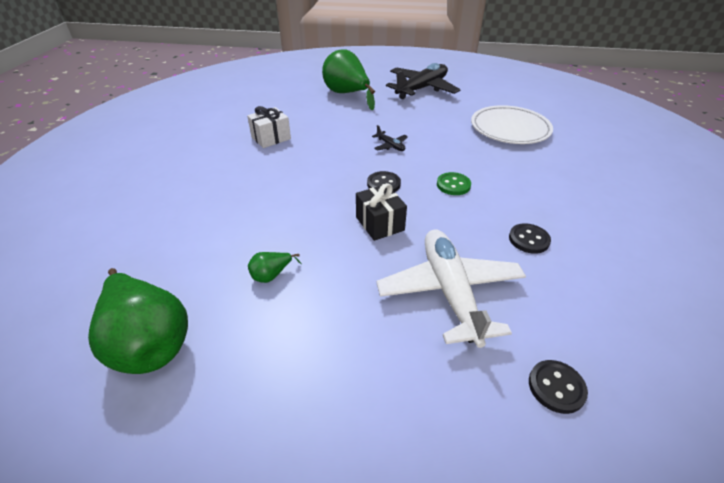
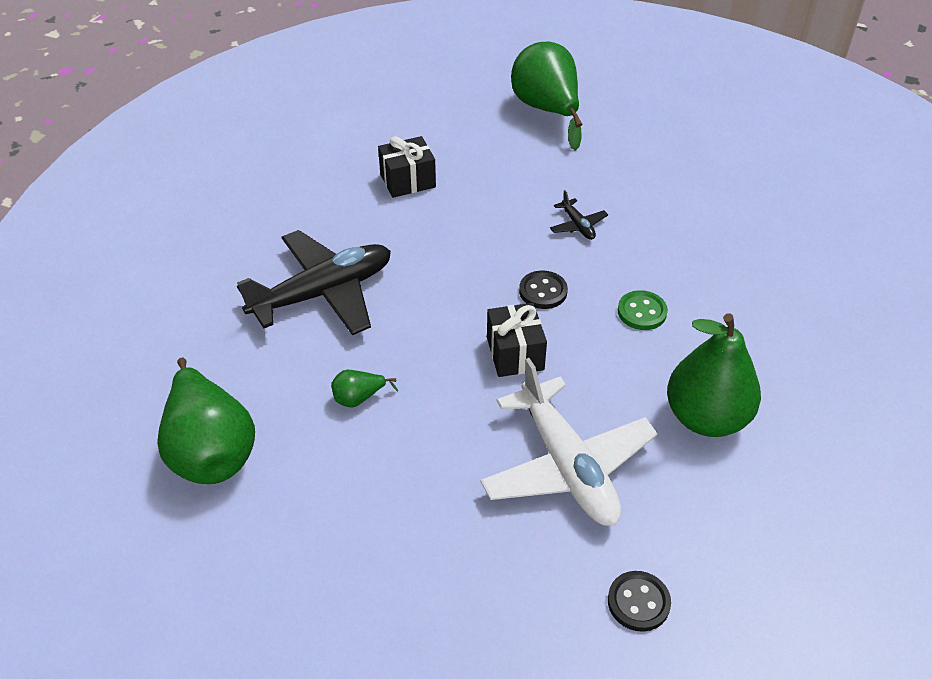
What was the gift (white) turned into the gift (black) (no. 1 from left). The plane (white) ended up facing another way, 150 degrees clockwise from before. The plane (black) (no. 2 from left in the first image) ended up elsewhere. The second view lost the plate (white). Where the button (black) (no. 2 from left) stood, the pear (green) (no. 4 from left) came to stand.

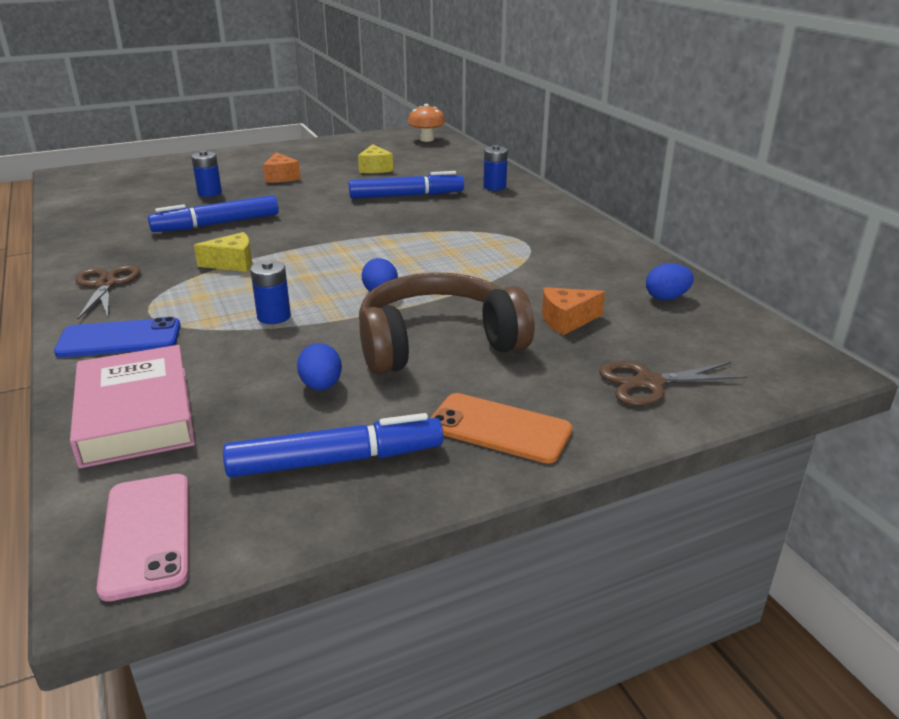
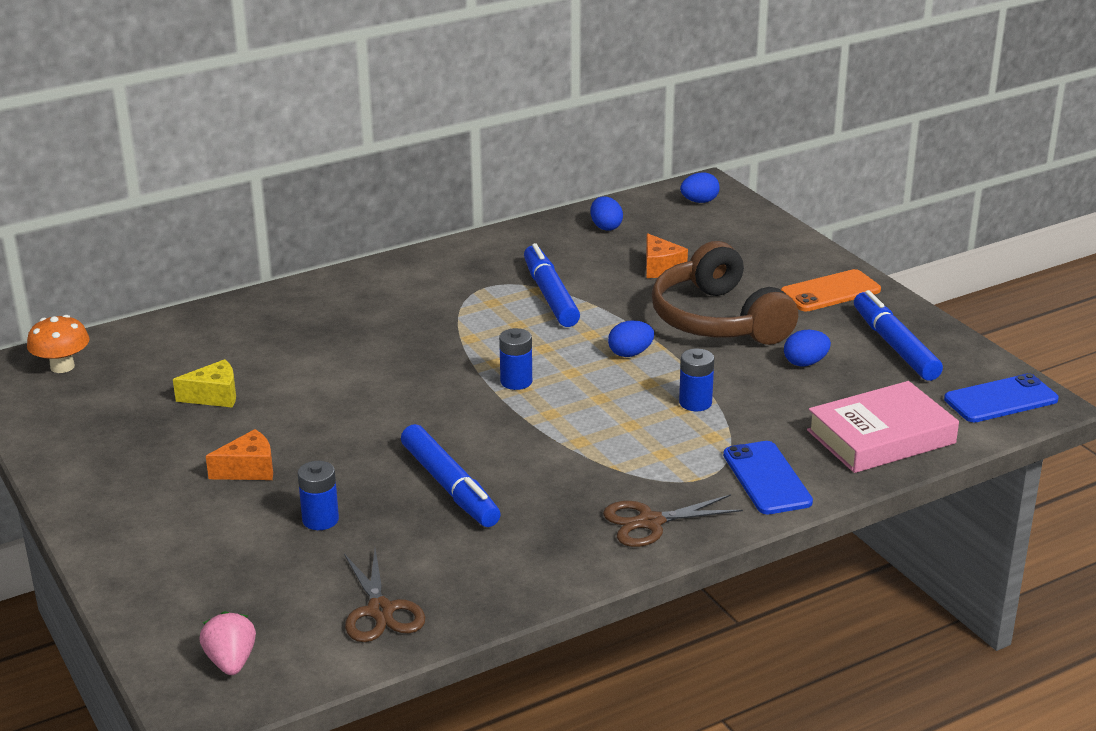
What was the phone (pink) turned into the phone (blue) (no. 2 from left). The second view lost the cheese (yellow) (no. 1 from left). The marker (blue) (no. 3 from left in the first image) ended up elsewhere. The phone (orange) ended up facing another way, 45 degrees clockwise from before. The battery (blue) (no. 3 from left in the first image) ended up elsewhere. The scissors (brown) (no. 2 from left in the first image) ended up elsewhere. The second view gained the strawberry (pink). The second view gained the egg (blue) (no. 3 from left).

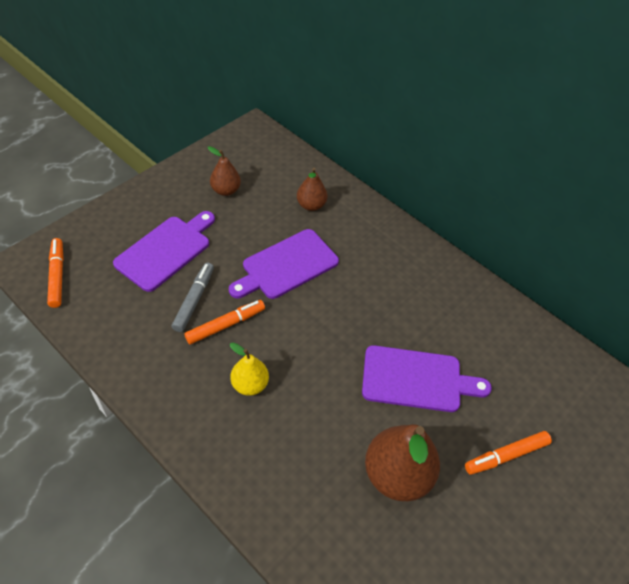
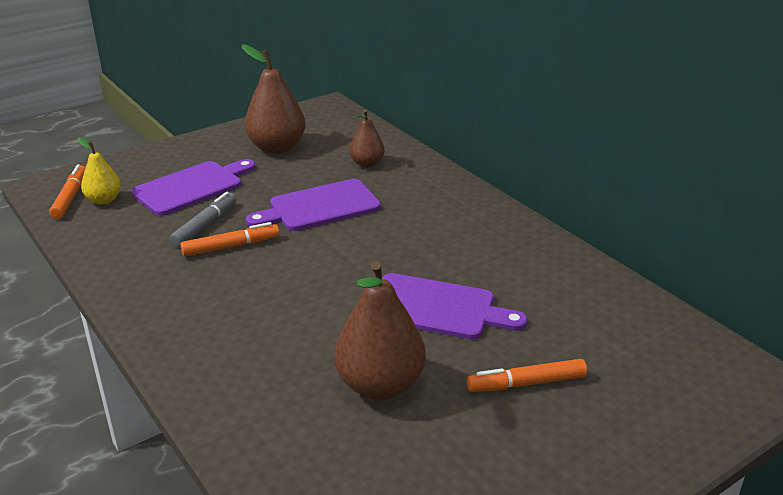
The size of the pear (brown) (no. 1 from left) changed by a factor of 1.76. The pear (yellow) ended up elsewhere.

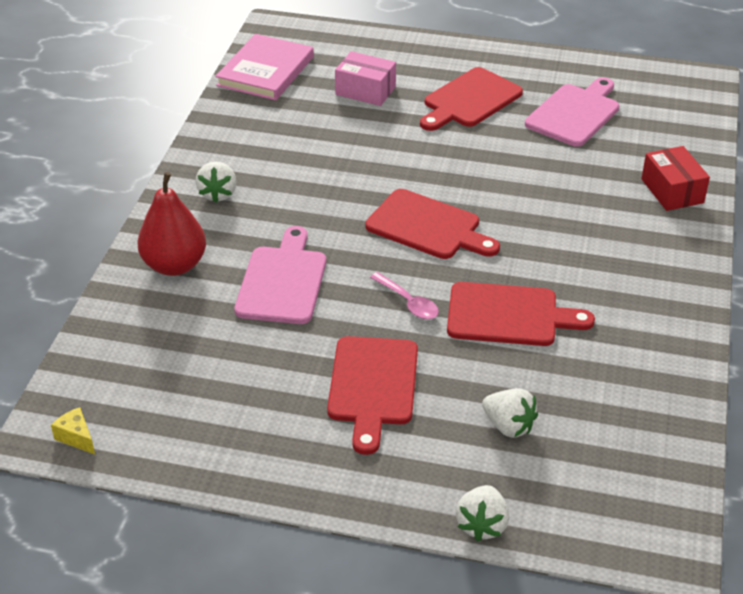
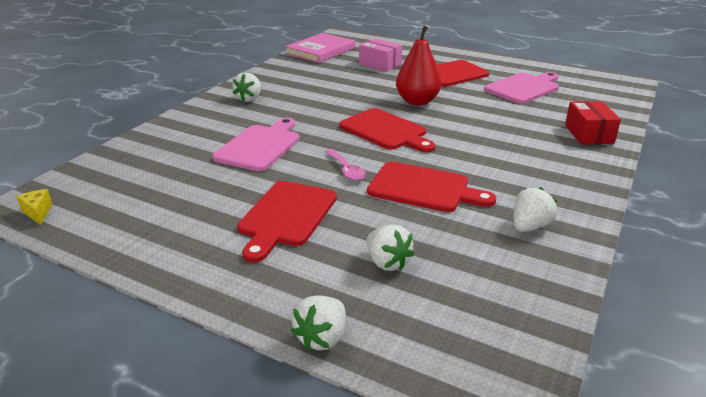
The pear (red) ended up elsewhere. The second view gained the strawberry (white) (no. 4 from left).

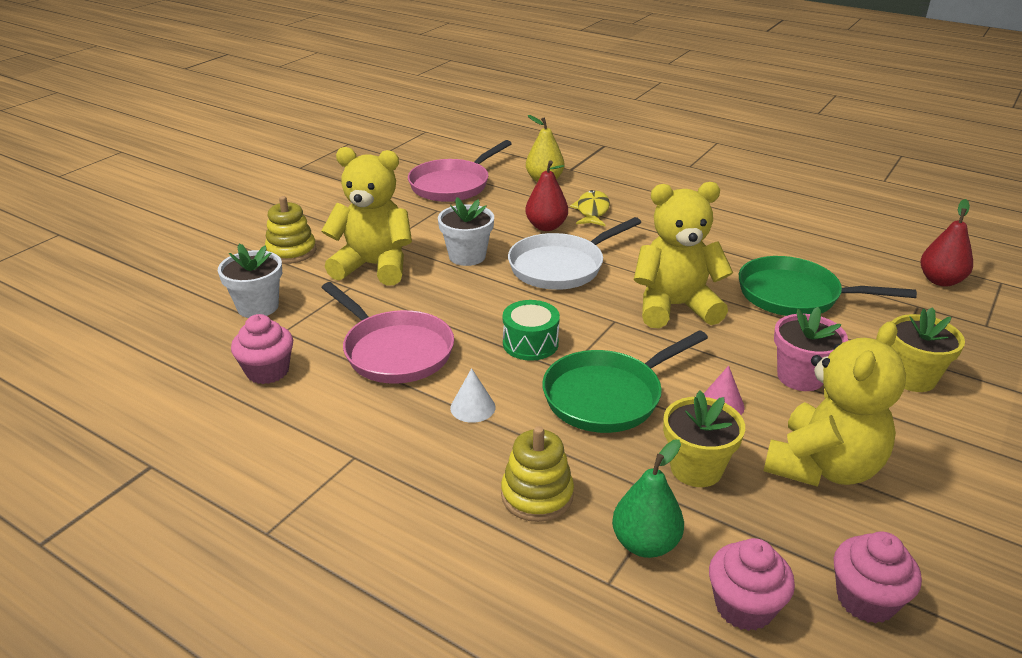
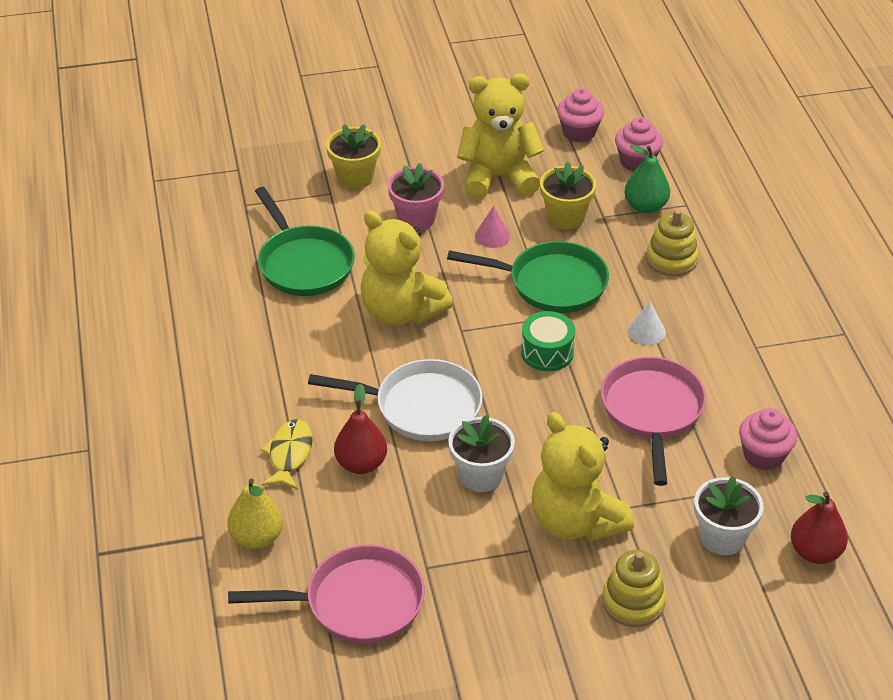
The fish (yellow) ended up facing another way, 135 degrees clockwise from before. The pear (red) (no. 2 from left) ended up elsewhere.

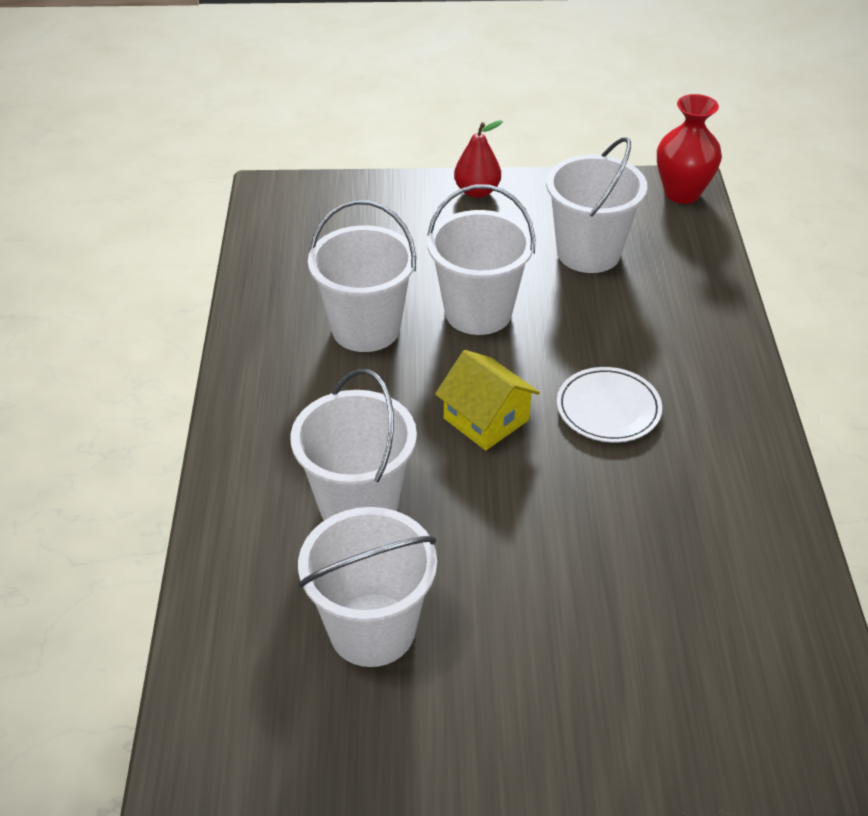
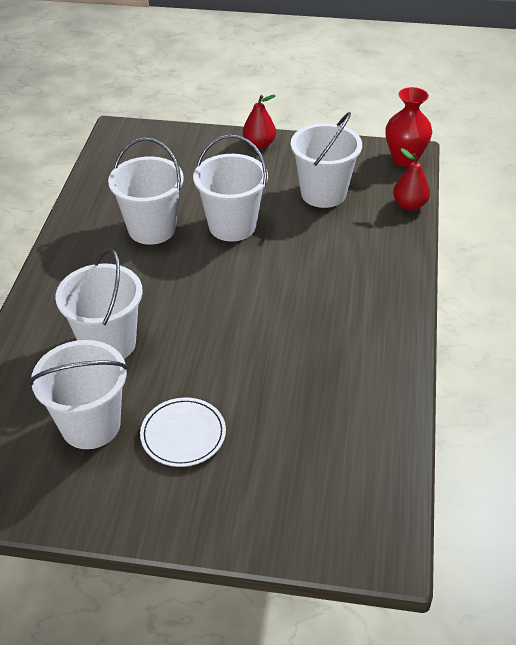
The second view lost the house (yellow). The plate (white) ended up elsewhere. The second view gained the pear (red) (no. 2 from left).

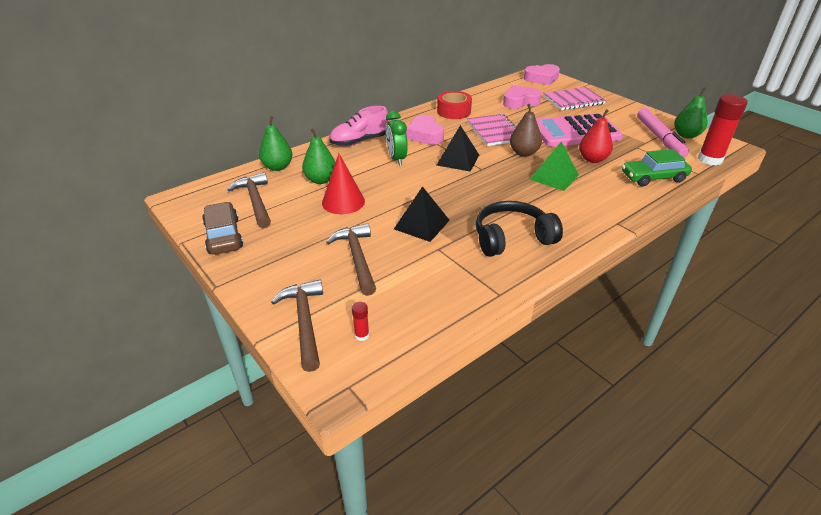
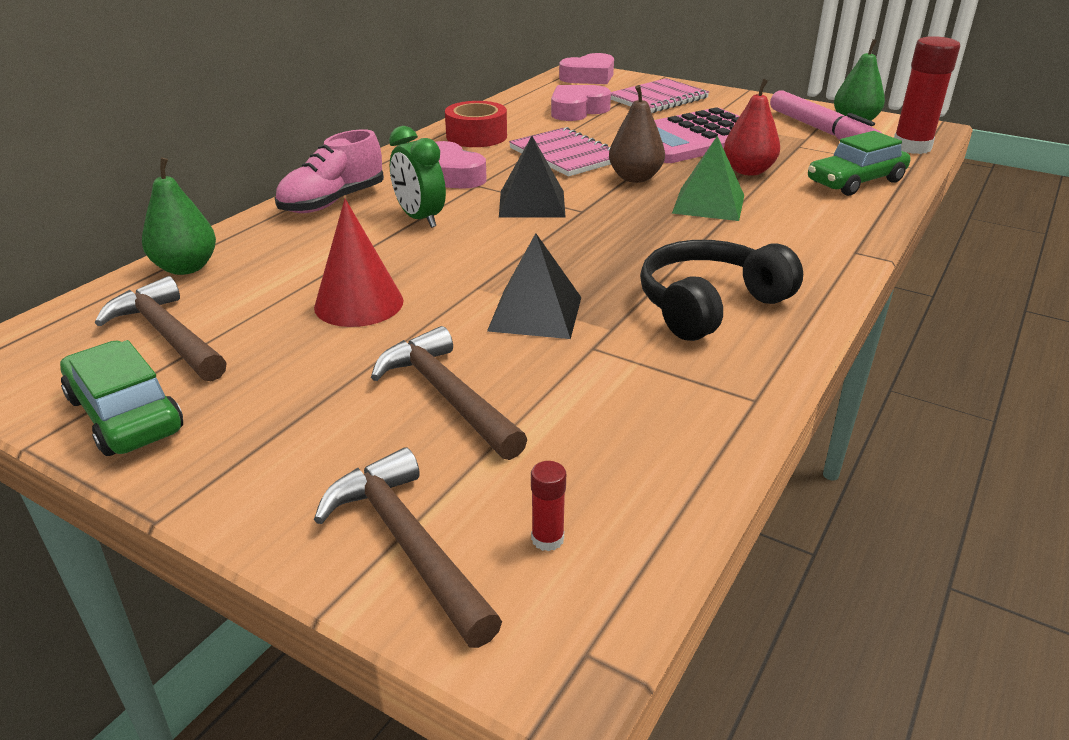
What was the car (brown) turned into the car (green) (no. 1 from left). The second view lost the pear (green) (no. 2 from left).

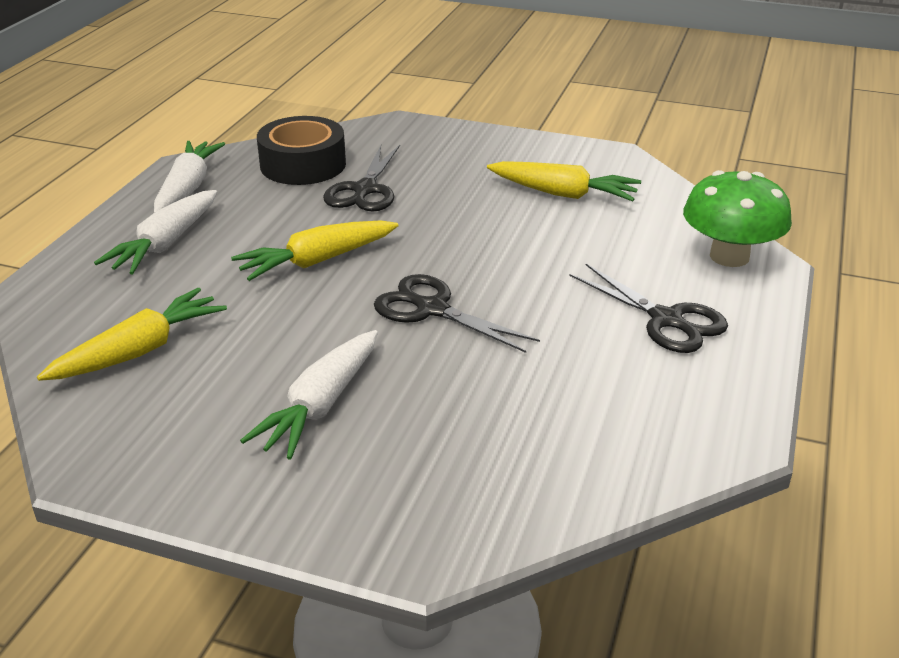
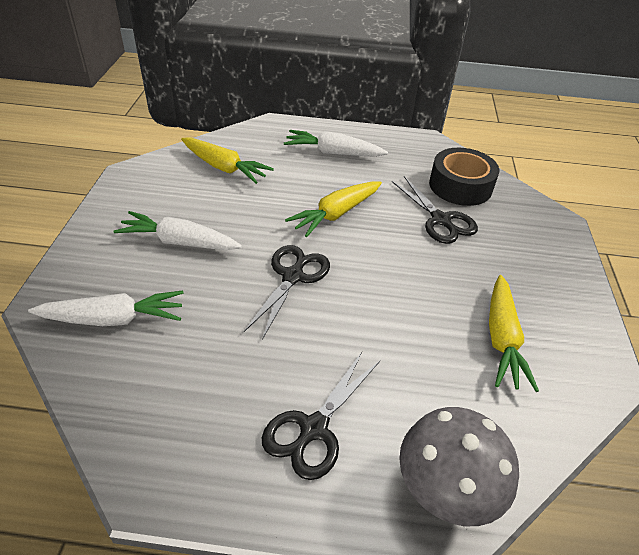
The carrot (white) (no. 2 from left in the first image) ended up elsewhere. The carrot (yellow) (no. 2 from left) ended up facing another way, 90 degrees counterclockwise from before. The scissors (black) (no. 1 from left in the first image) ended up facing another way, 120 degrees counterclockwise from before. What was the mushroom (green) turned into the mushroom (grey).

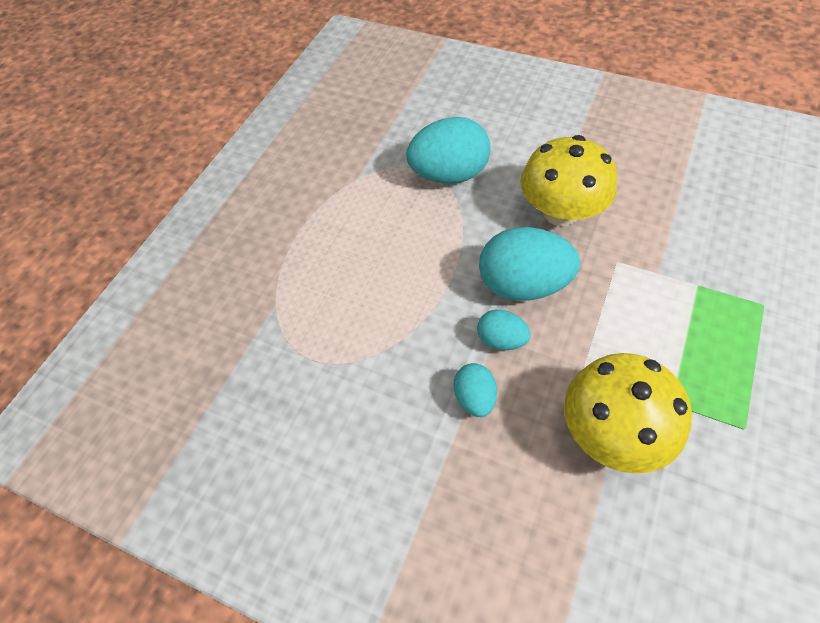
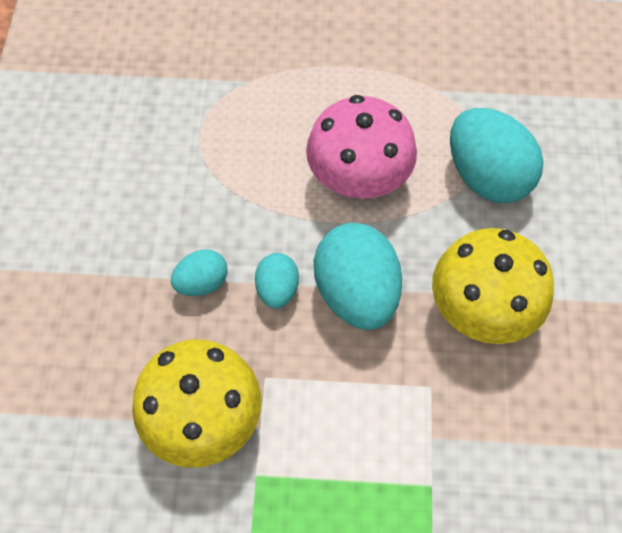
The second view gained the mushroom (pink).

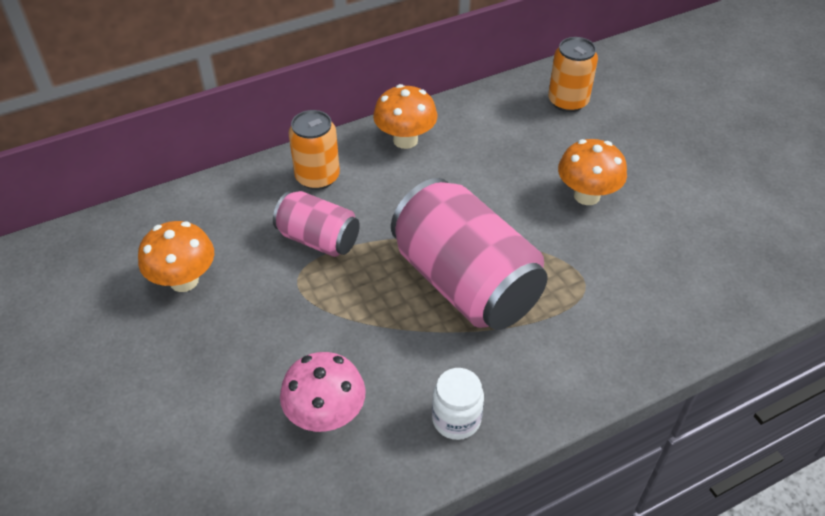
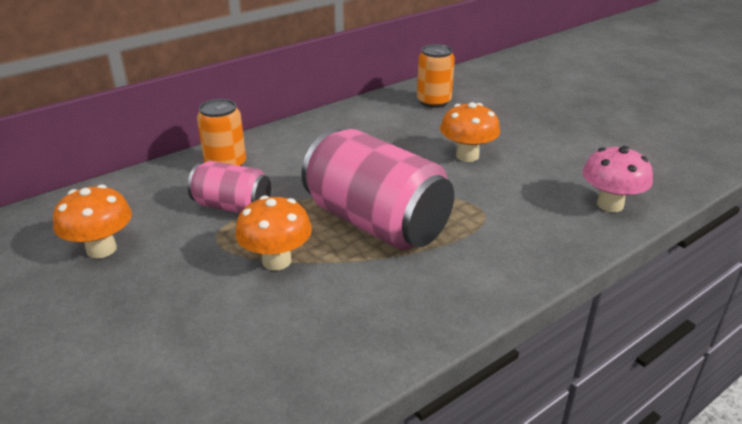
The mushroom (pink) ended up elsewhere. The mushroom (orange) (no. 2 from left) ended up elsewhere. The second view lost the jar (white).

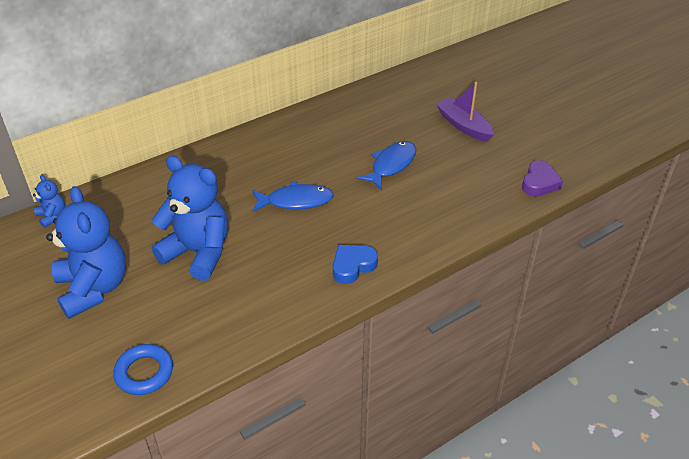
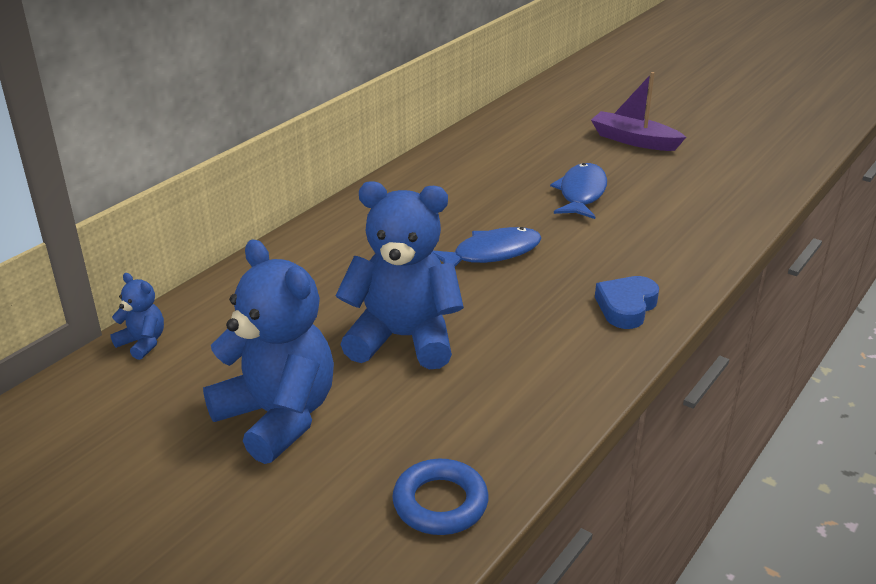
The second view lost the heart (purple).

